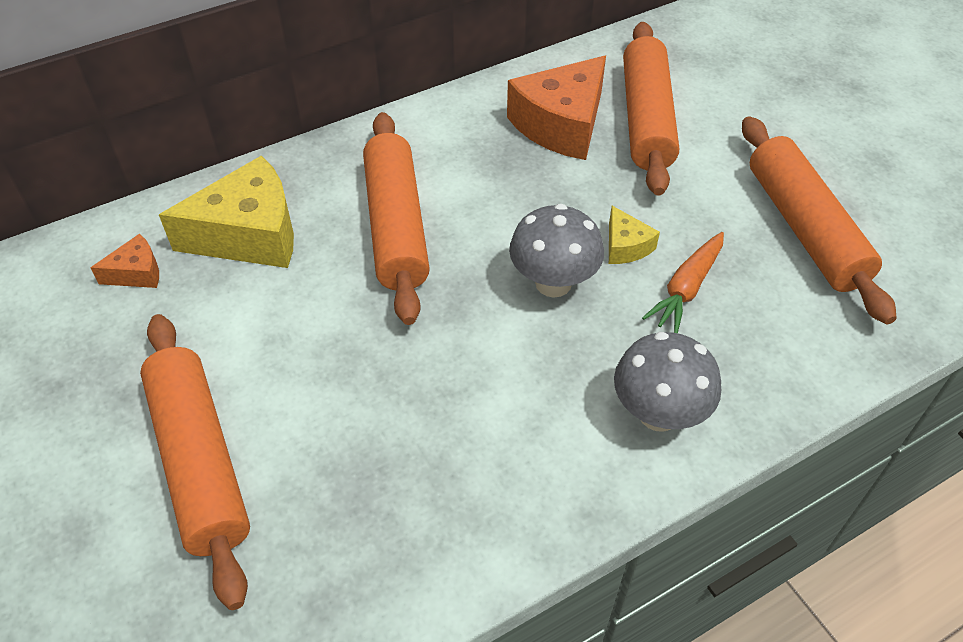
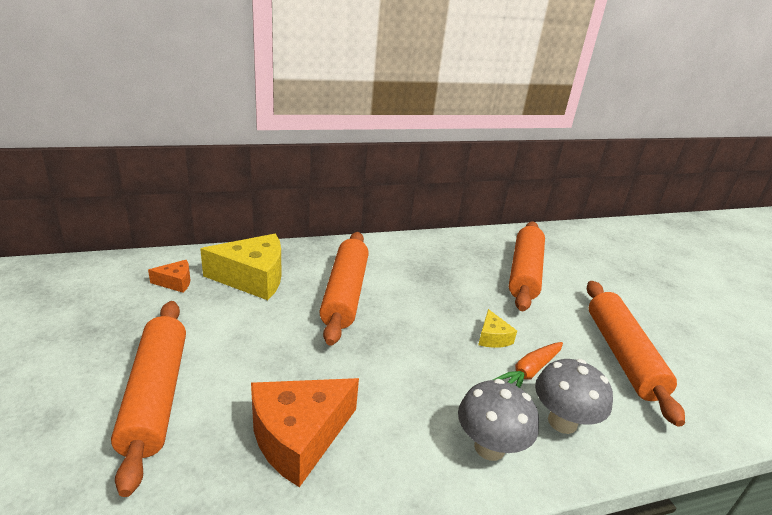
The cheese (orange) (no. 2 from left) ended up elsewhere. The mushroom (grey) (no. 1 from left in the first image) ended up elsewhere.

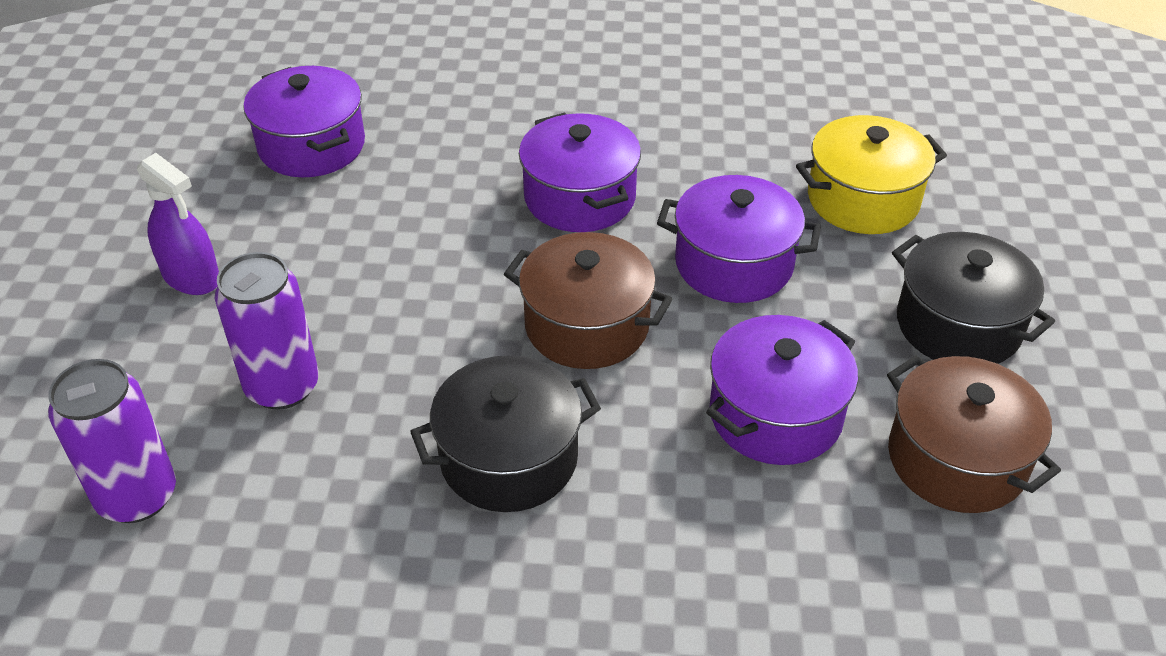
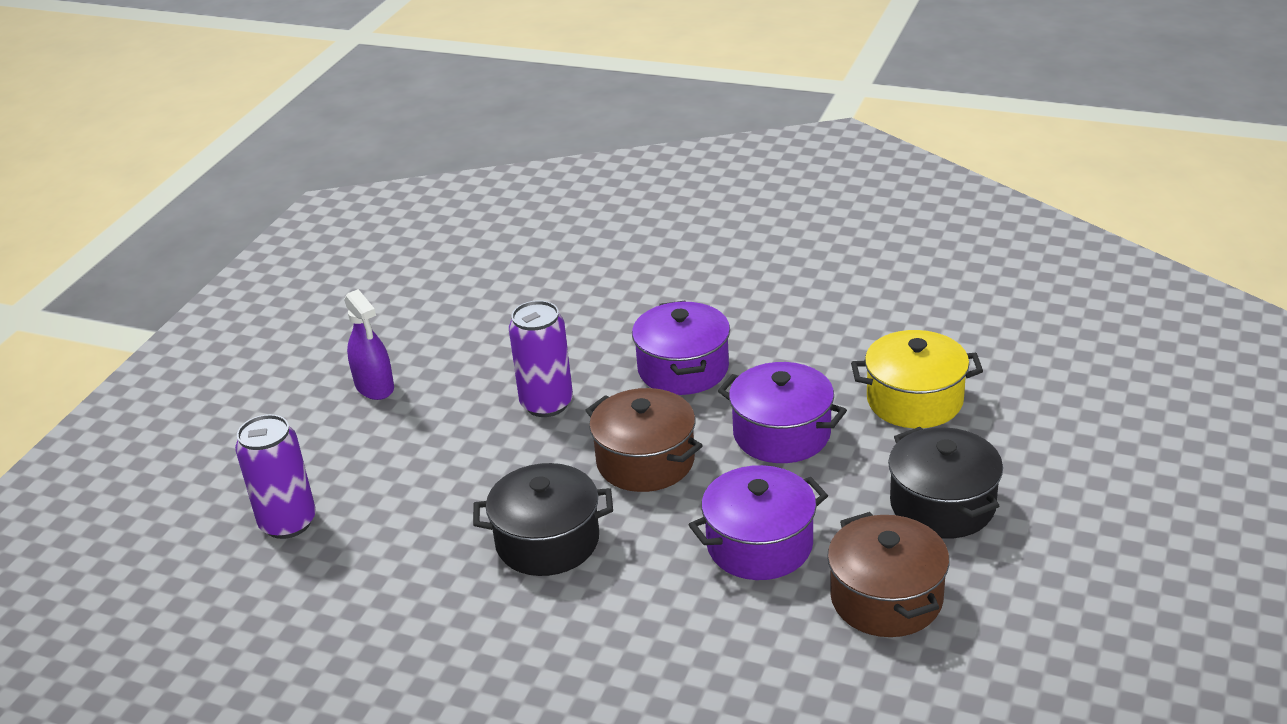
The can (purple) (no. 2 from left) ended up elsewhere. The second view lost the pot (purple) (no. 1 from left).

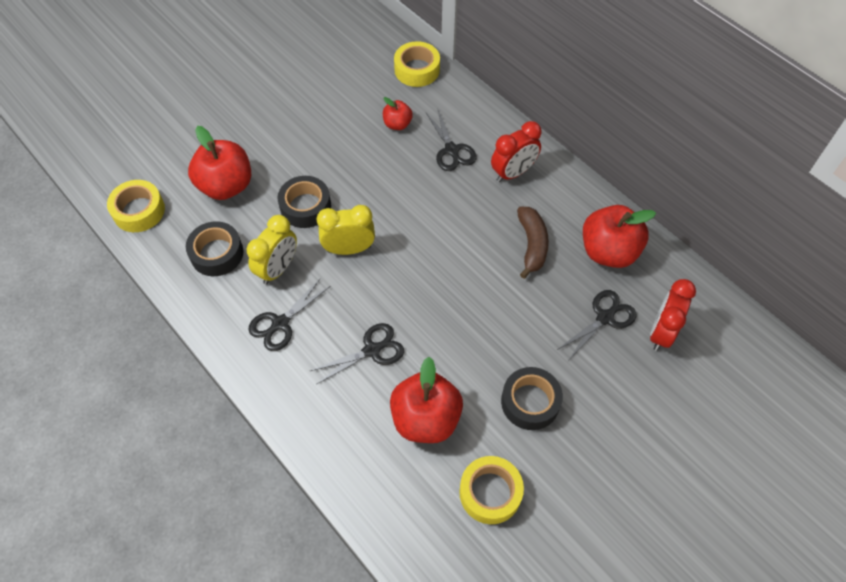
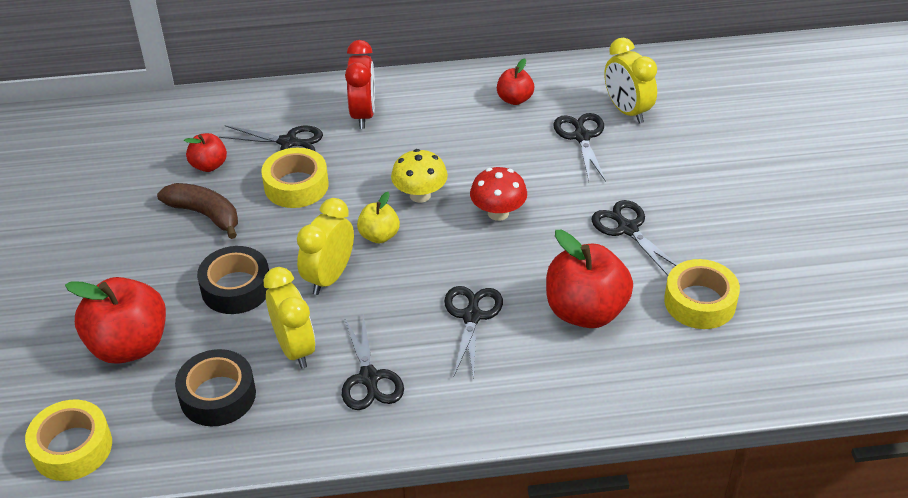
The tape (yellow) (no. 2 from left) ended up elsewhere. Where the tape (black) (no. 3 from left) stood, the scissors (black) (no. 5 from left) came to stand. The banana (brown) ended up elsewhere. The size of the apple (red) (no. 4 from left in the first image) changed by a factor of 0.52. What was the clock (red) (no. 2 from left) turned into the clock (yellow) (no. 3 from left). The second view gained the apple (yellow). The second view gained the mushroom (yellow). The second view gained the mushroom (red).

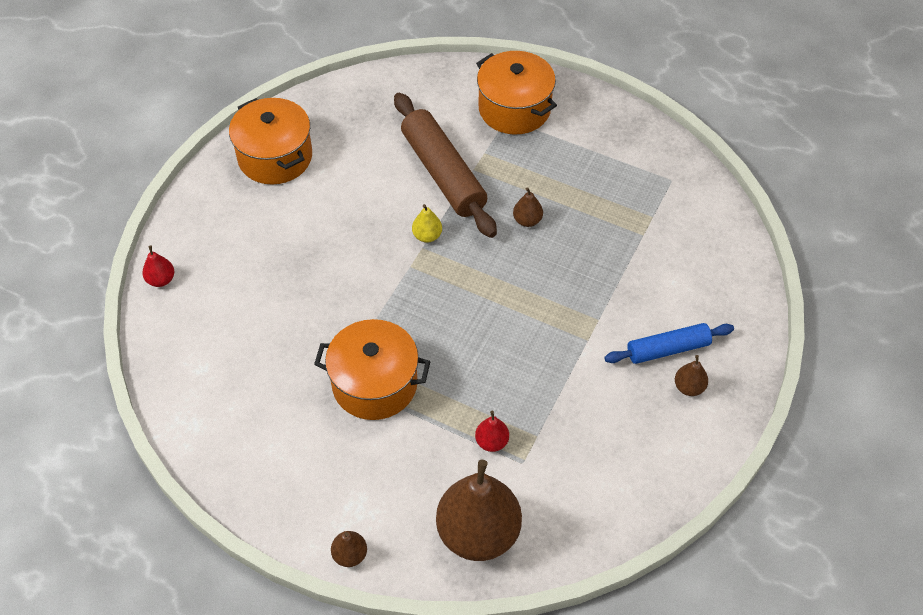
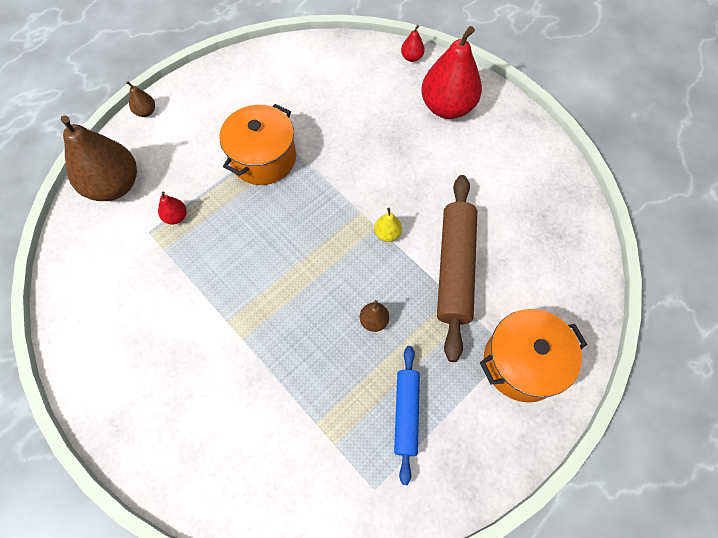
The second view lost the pot (orange) (no. 1 from left). The rolling pin (brown) ended up facing another way, 75 degrees counterclockwise from before. The rolling pin (blue) ended up elsewhere. The second view lost the pear (brown) (no. 4 from left). The second view gained the pear (red) (no. 3 from left).

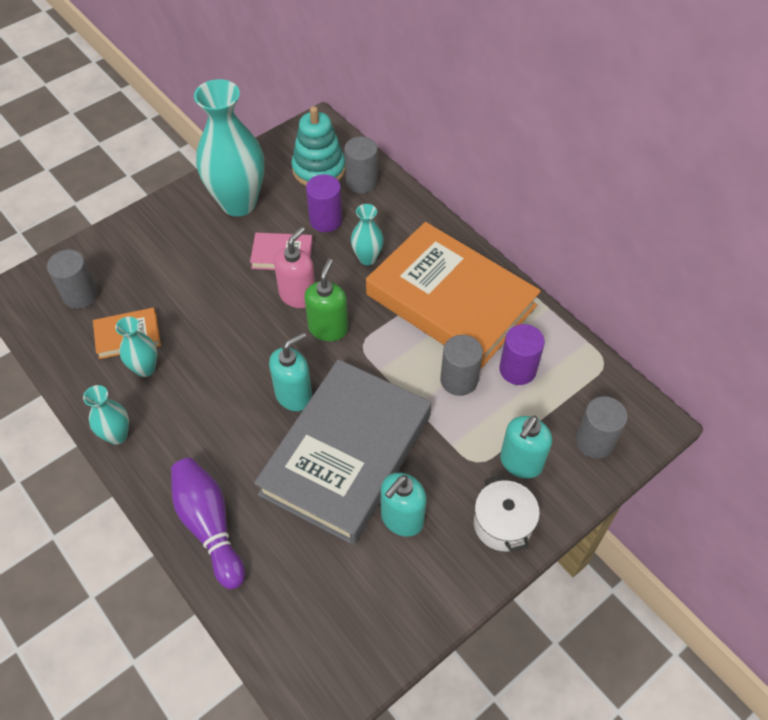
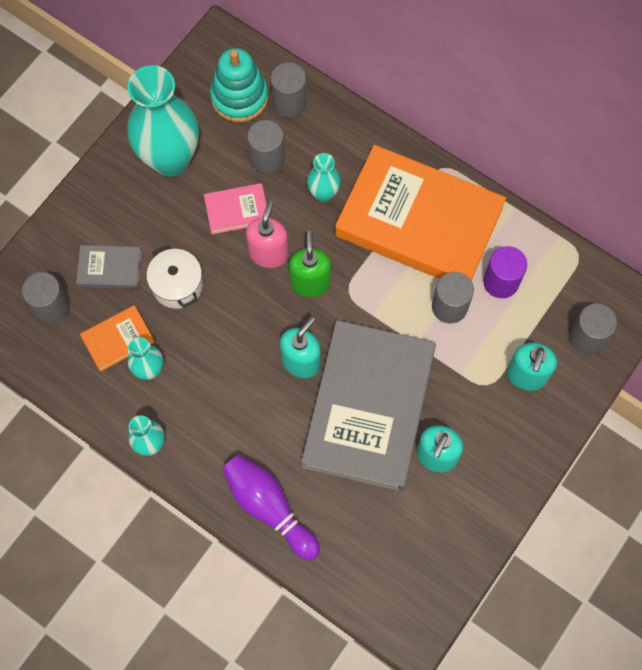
What was the cylinder (purple) (no. 1 from left) turned into the cylinder (grey) (no. 2 from left). The pot (white) ended up elsewhere. The second view gained the book (grey) (no. 1 from left).

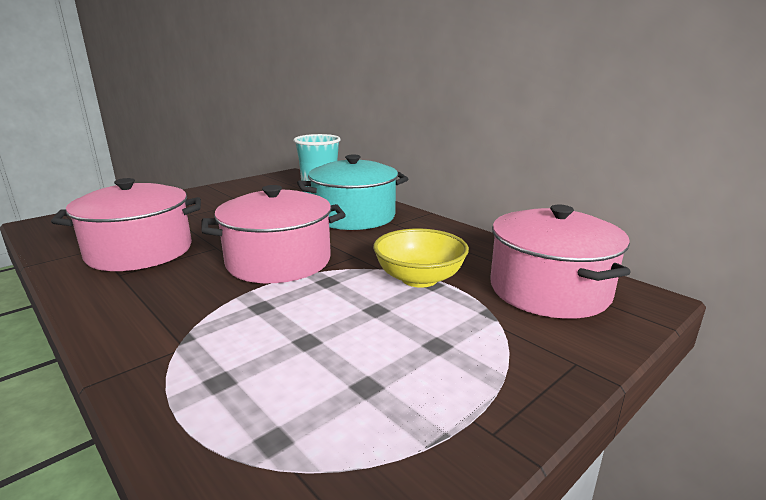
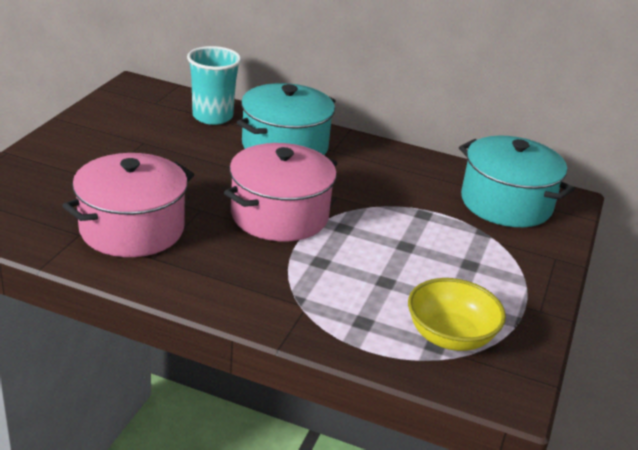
The bowl (yellow) ended up elsewhere. What was the pot (pink) (no. 3 from left) turned into the pot (turquoise) (no. 2 from left).

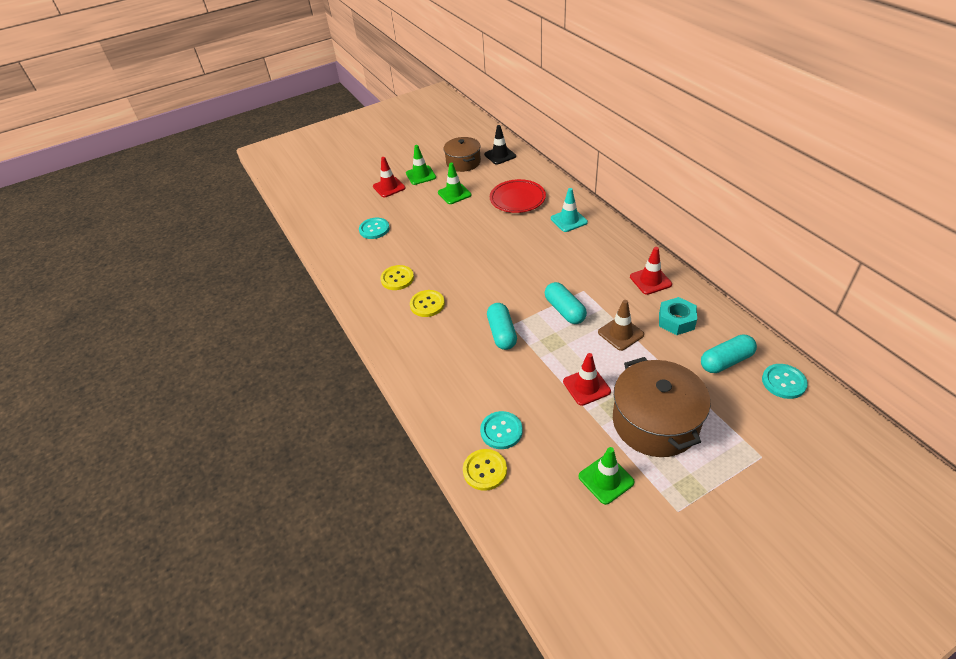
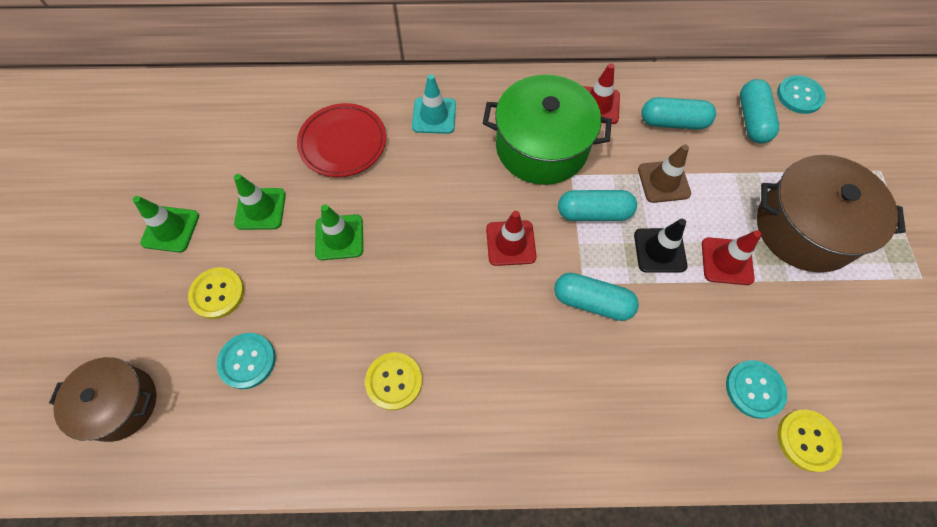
The traffic cone (red) (no. 1 from left) ended up elsewhere. The button (yellow) (no. 2 from left in the first image) ended up elsewhere. The pot (brown) (no. 1 from left) ended up elsewhere. The traffic cone (black) ended up elsewhere. The traffic cone (green) (no. 3 from left) ended up elsewhere. Where the nut (turquoise) stood, the capsule (turquoise) (no. 3 from left) came to stand. The second view gained the pot (green).

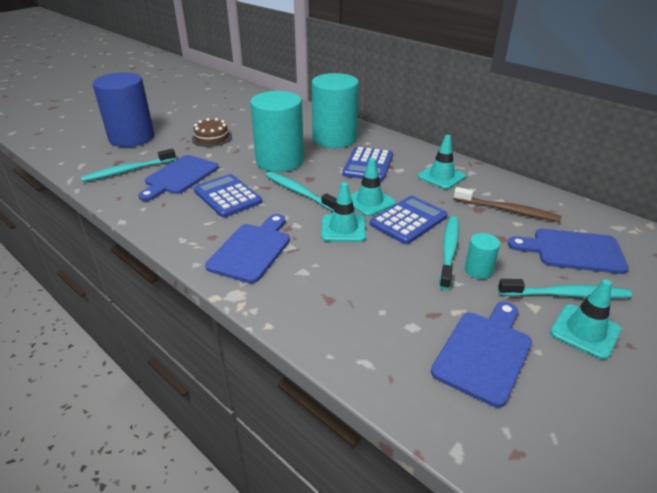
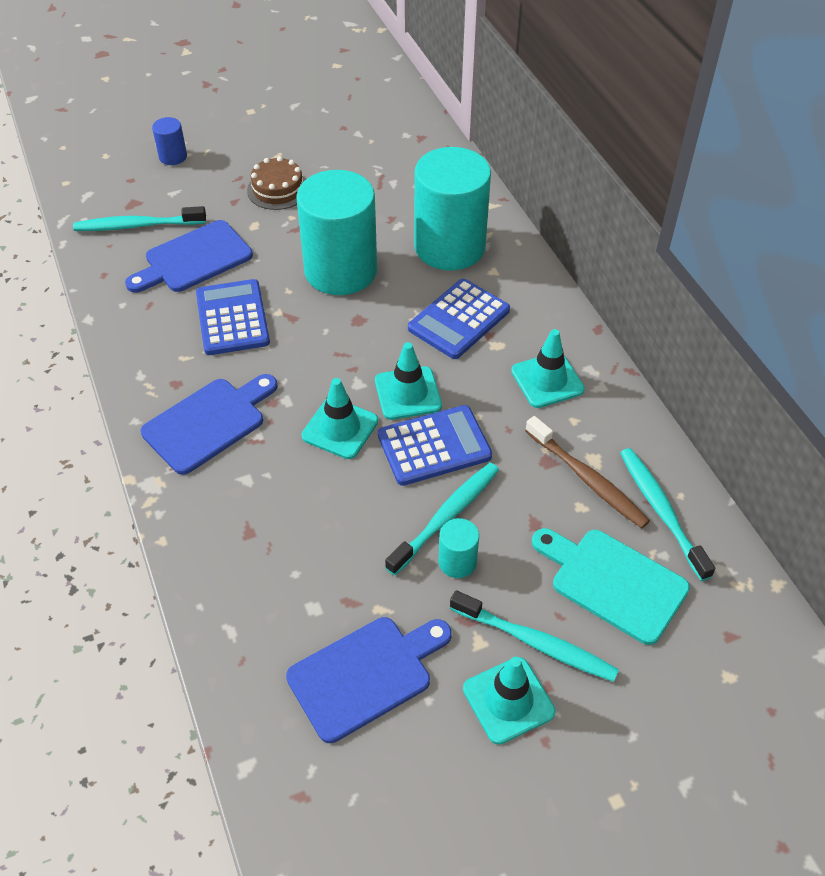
The size of the cylinder (blue) changed by a factor of 0.42. The toothbrush (turquoise) (no. 2 from left in the first image) ended up elsewhere. What was the cutting board (blue) (no. 4 from left) turned into the cutting board (turquoise).

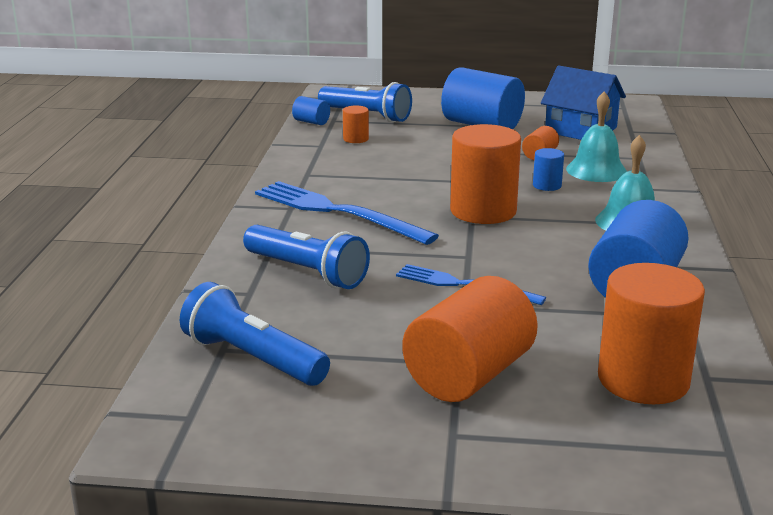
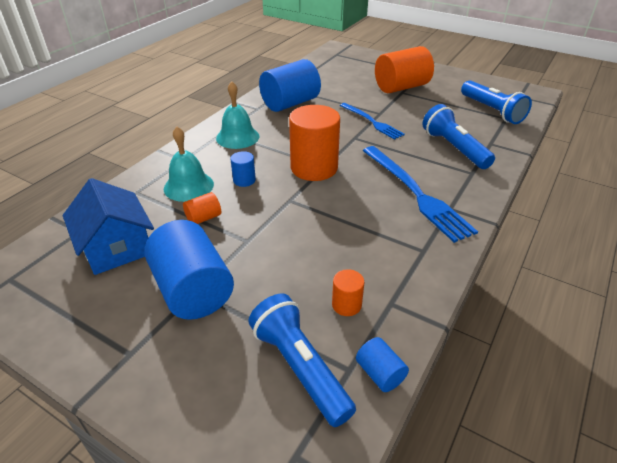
The second view lost the cylinder (orange) (no. 5 from left).

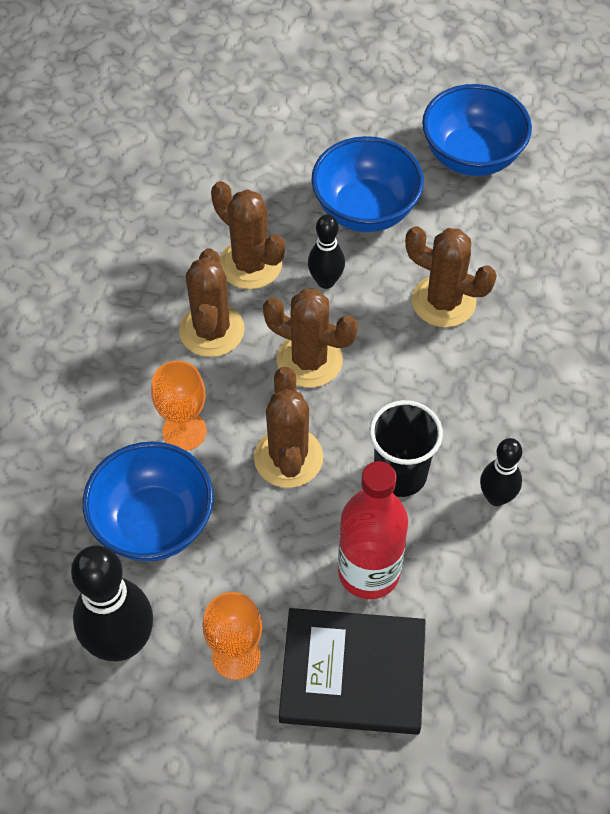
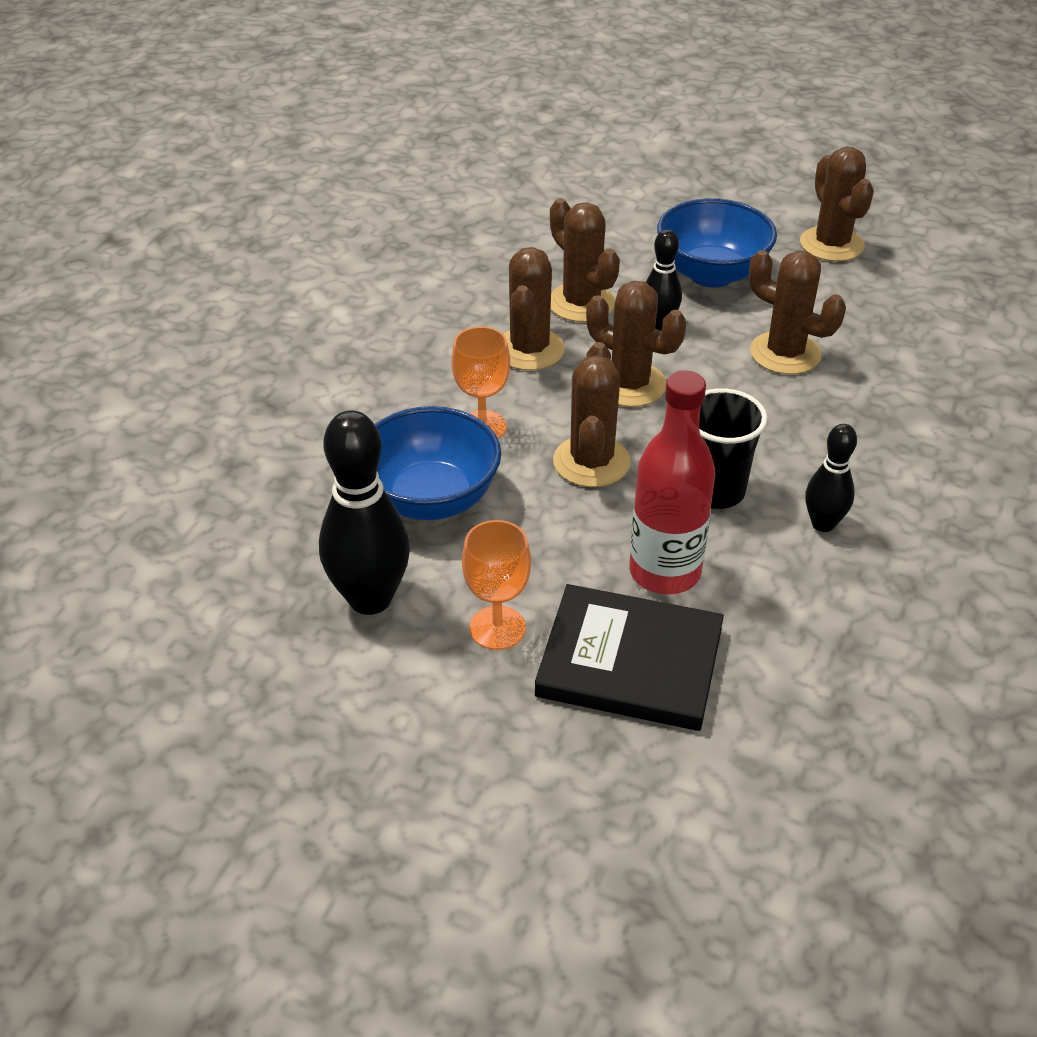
Where the bowl (blue) (no. 3 from left) stood, the cactus (brown) (no. 6 from left) came to stand.

